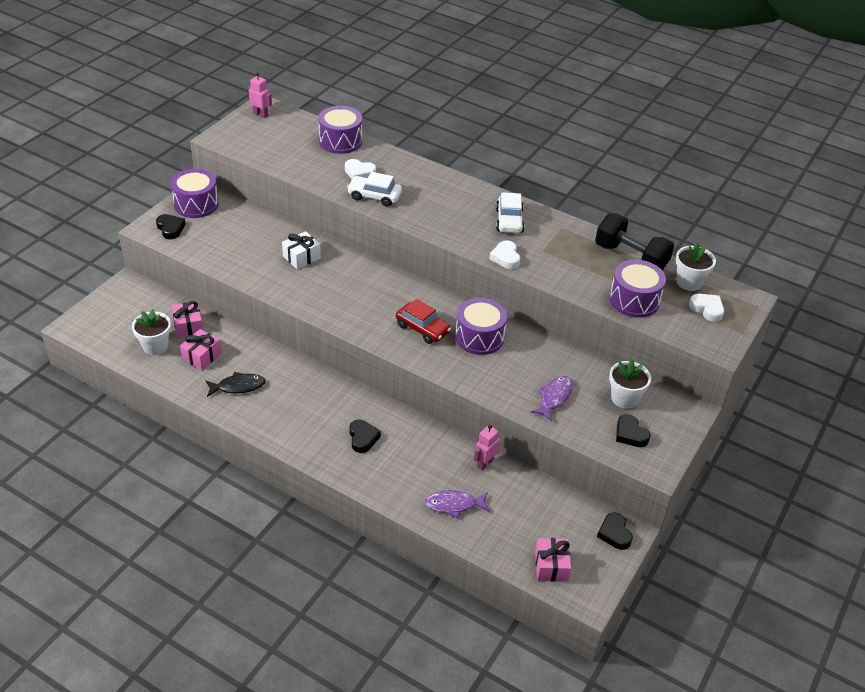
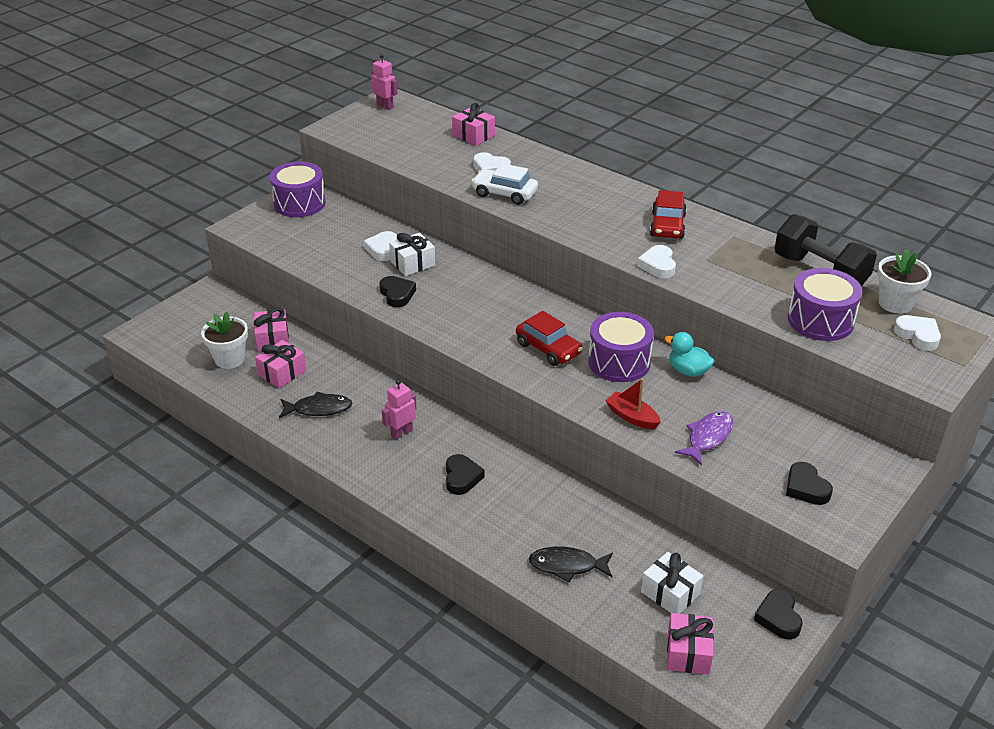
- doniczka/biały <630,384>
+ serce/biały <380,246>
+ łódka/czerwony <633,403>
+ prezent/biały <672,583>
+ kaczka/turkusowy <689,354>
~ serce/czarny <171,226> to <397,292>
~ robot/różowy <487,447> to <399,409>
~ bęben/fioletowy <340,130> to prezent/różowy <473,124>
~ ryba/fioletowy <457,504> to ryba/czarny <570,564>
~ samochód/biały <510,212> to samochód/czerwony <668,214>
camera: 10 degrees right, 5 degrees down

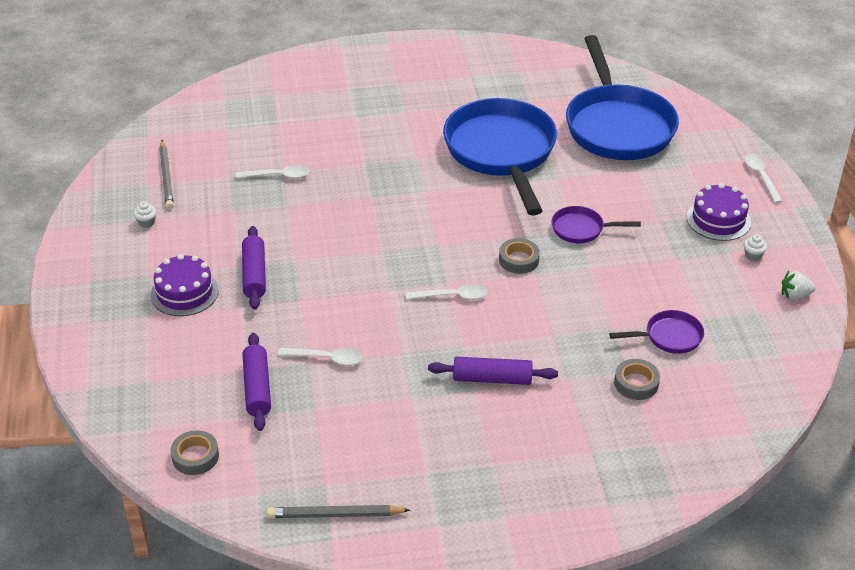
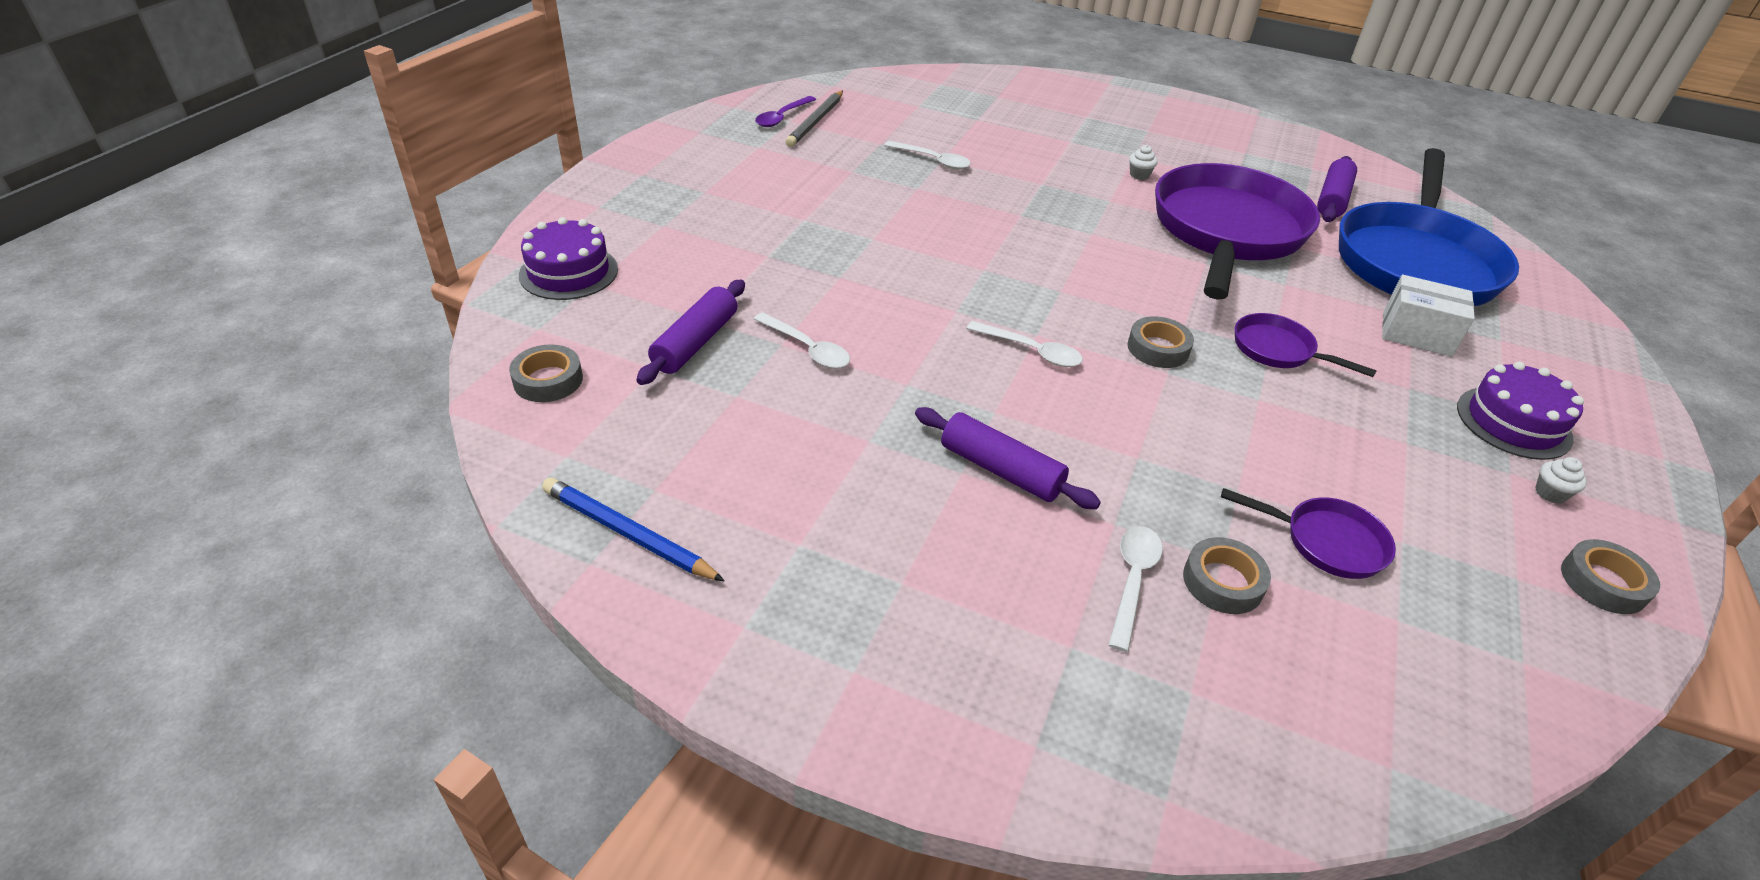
+ łyżka/fioletowy <785,111>
+ pudełko/biały <1428,316>
~ muffinka/biały <145,215> to <1143,162>
~ tort/fioletowy <185,285> to <568,258>
~ wałek do ciasta/fioletowy <254,268> to <1337,189>
~ łyżka/biały <764,178> to <1136,589>
~ truskawka/biały <799,285> to taśma klejąca/szary <1610,576>
~ ołówek/szary <338,511> to ołówek/niebieski <633,529>
~ patelnia/niebieski <500,157> to patelnia/fioletowy <1237,231>
camera: 30 degrees right, 0 degrees up

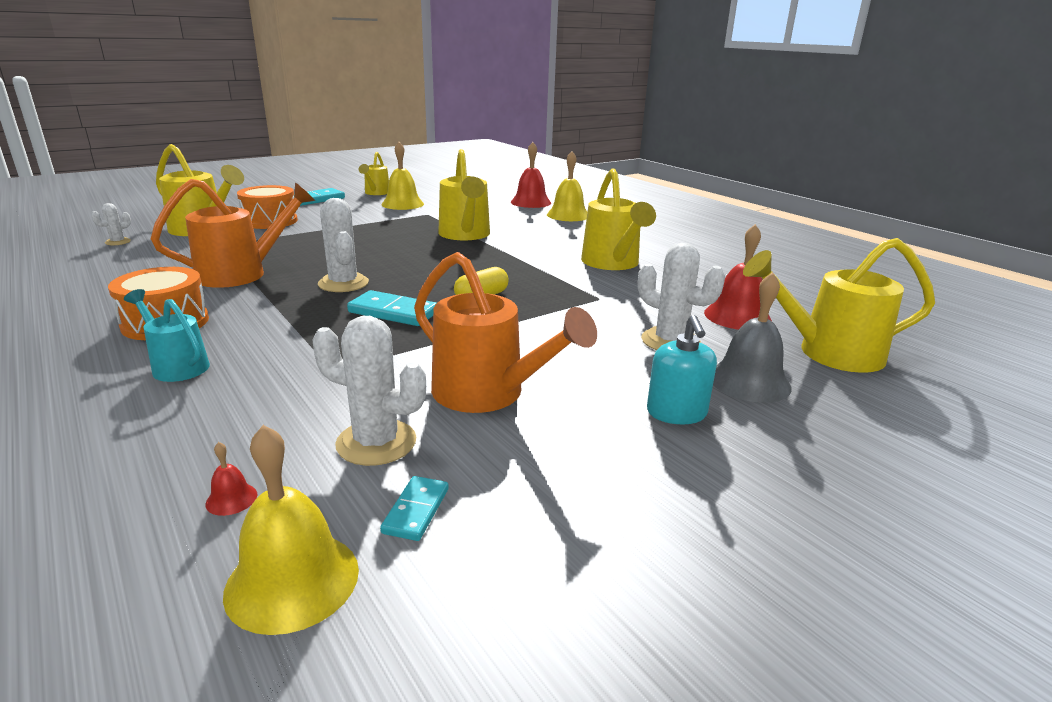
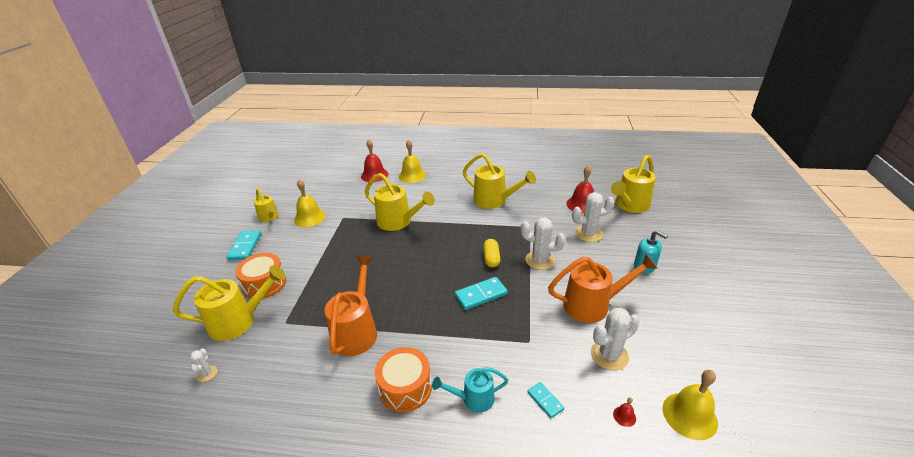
- dzwonek/szary <752,337>
~ kaktus/biały <343,245> to <543,244>
~ kostka domina/turkusowy <414,508> to <545,400>
camera: 45 degrees left, 10 degrees up

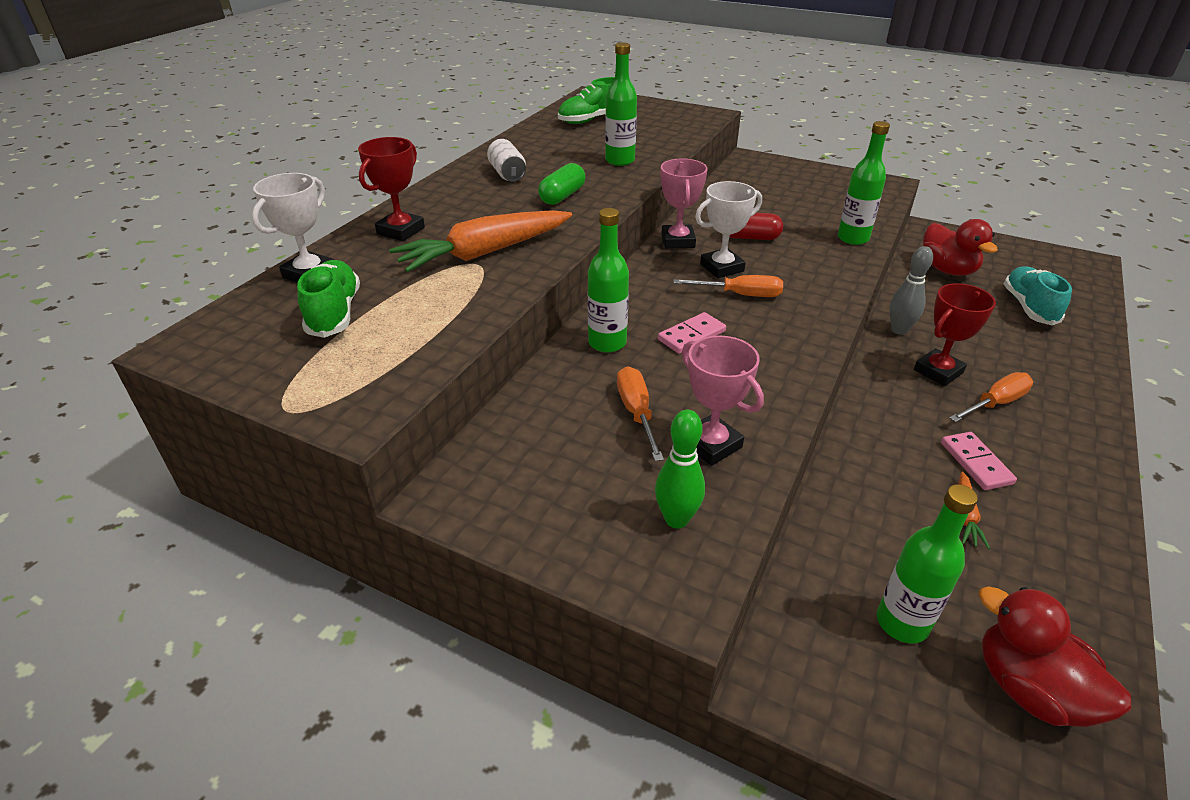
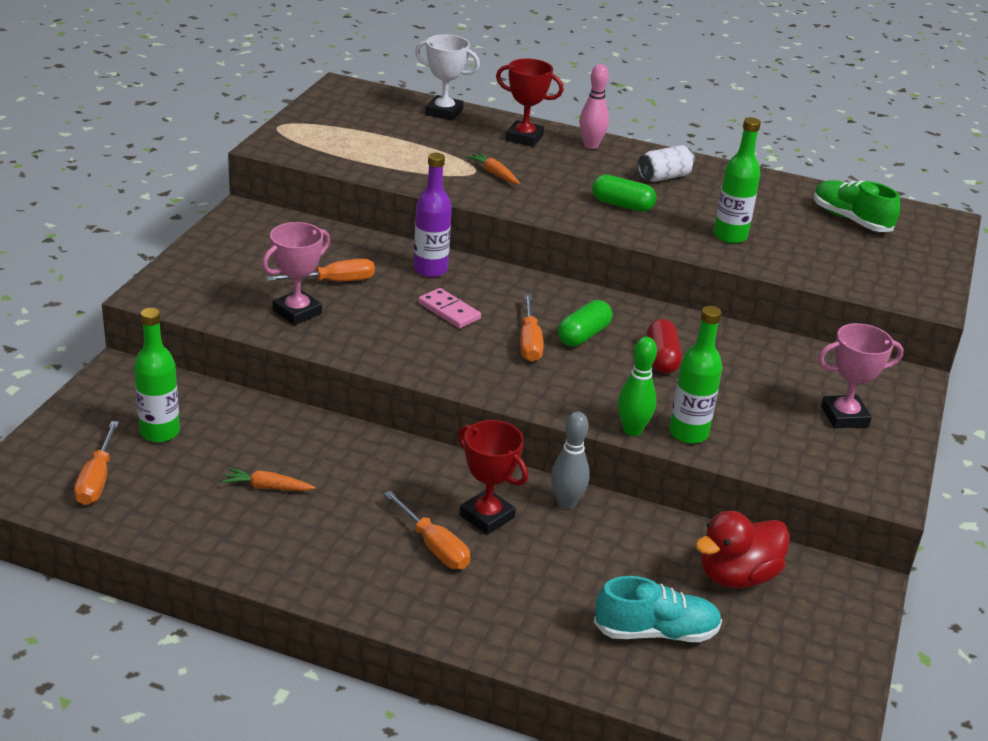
- but/zielony <328,299>
- kostka domina/różowy <979,461>
+ kręgiel/różowy <594,106>
~ kręgiel/zielony <680,469> to <637,386>
~ puchar/różowy <684,203> to <861,375>
~ puchar/biały <728,229> to kapsułka/zielony <585,323>
~ kaczka/czerwony <1054,657> to śrubokręt/pomarańczowy <96,463>
~ butelka/zielony <608,280> to butelka/fioletowy <432,215>
~ marchewka/pomarańczowy <480,241> = <493,168> x0.44
camera: 80 degrees right, 5 degrees down

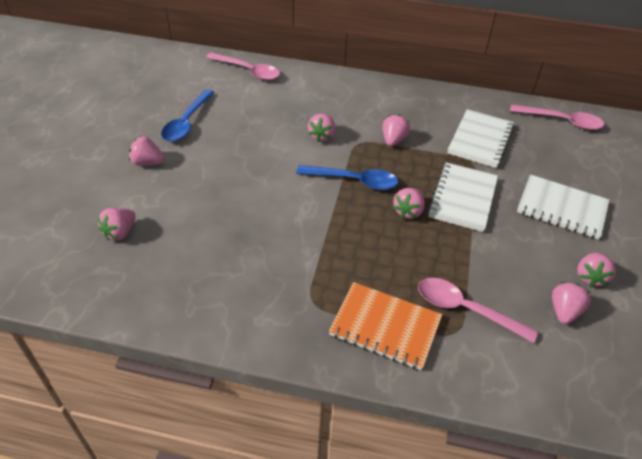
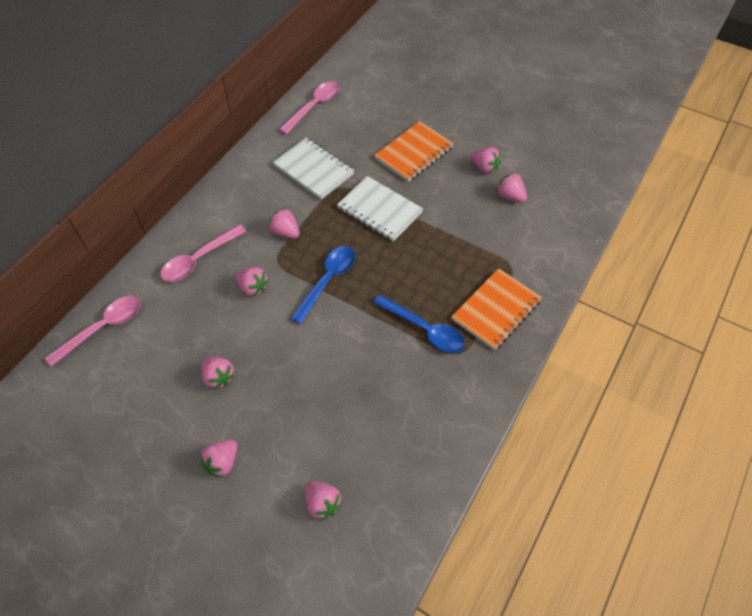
~ łyżka/niebieski <188,115> to <419,324>
~ truskawka/różowy <409,203> to <218,373>
~ łyżka/różowy <478,310> to <203,253>
~ zeszyt/biały <563,206> to zeszyt/pomarańczowy <414,151>
camera: 70 degrees left, 10 degrees up

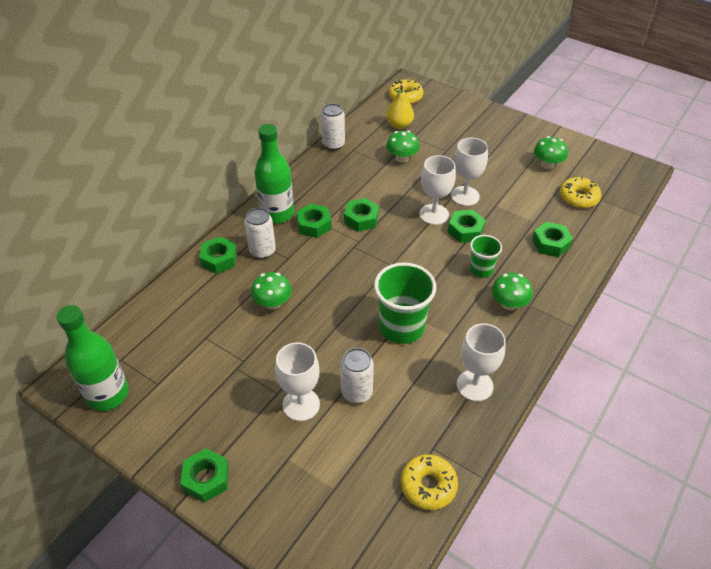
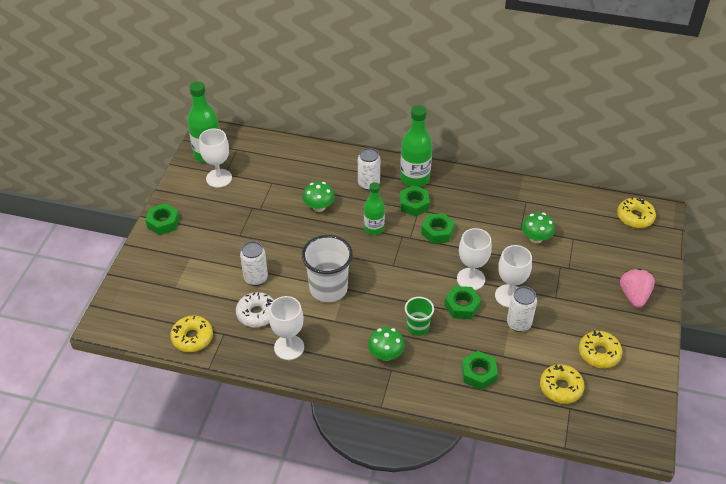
- nakrętka/zielony <218,255>
- gruszka/żółty <400,107>
+ donut/biały <255,309>
+ butelka/zielony <374,208>
+ truskawka/różowy <637,288>
~ kielich/biały <297,381> to <215,158>
~ puszka/biały <333,127> to <522,309>
~ grzyb/zielony <551,152> to donut/żółty <600,349>
~ szklanka/zielony <405,303> to szklanka/biały <327,268>
camera: 70 degrees right, 0 degrees up

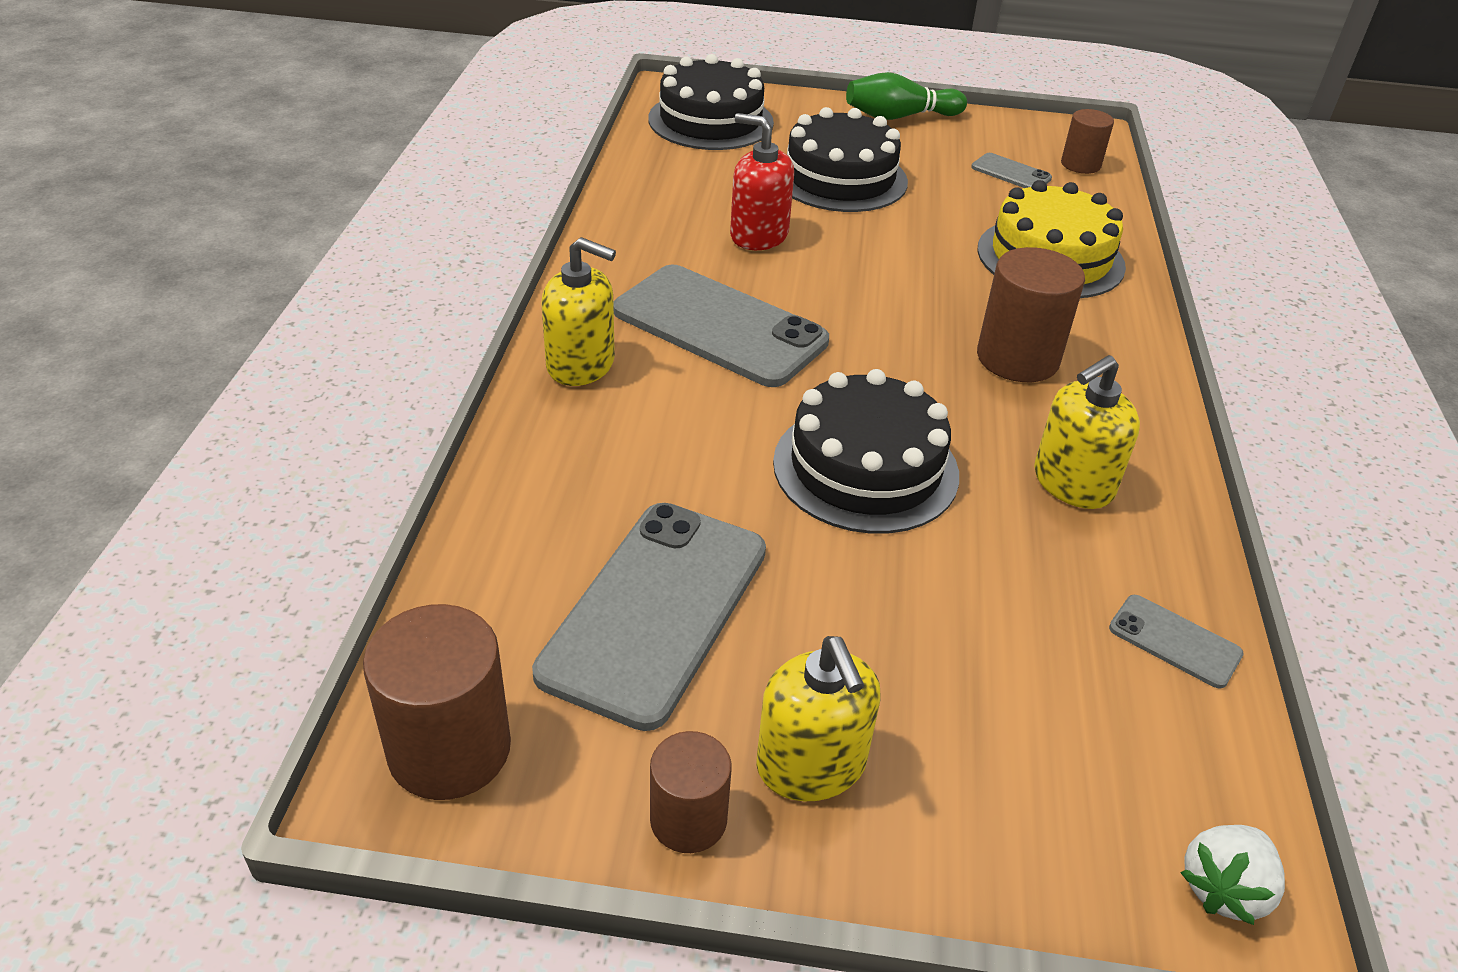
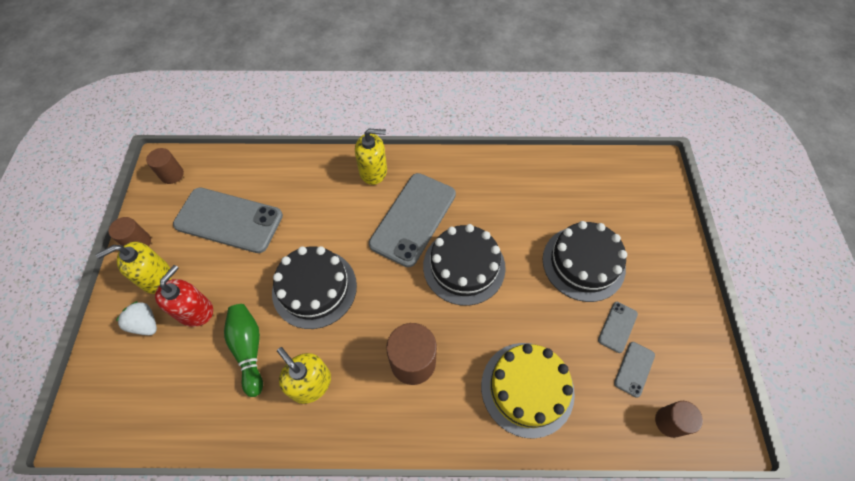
~ tort/czarny <711,102> to <464,265>
~ dozownik mydła/czerwony <762,181> to <184,296>
~ kręgiel/zielony <906,96> to <243,350>
~ telefon/szary <1176,642> to <618,327>
~ truskawka/biały <1232,875> to <136,318>
~ dozownik mydła/żółty <579,311> = <371,157> 105 degrees counterclockwise
~ walec/brązowy <437,702> = <165,166> x0.61
camera: 85 degrees right, 20 degrees up

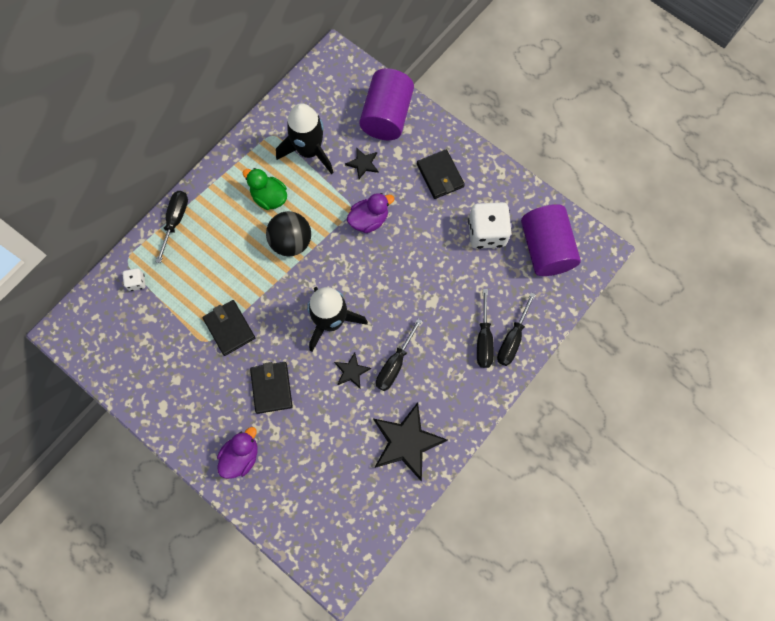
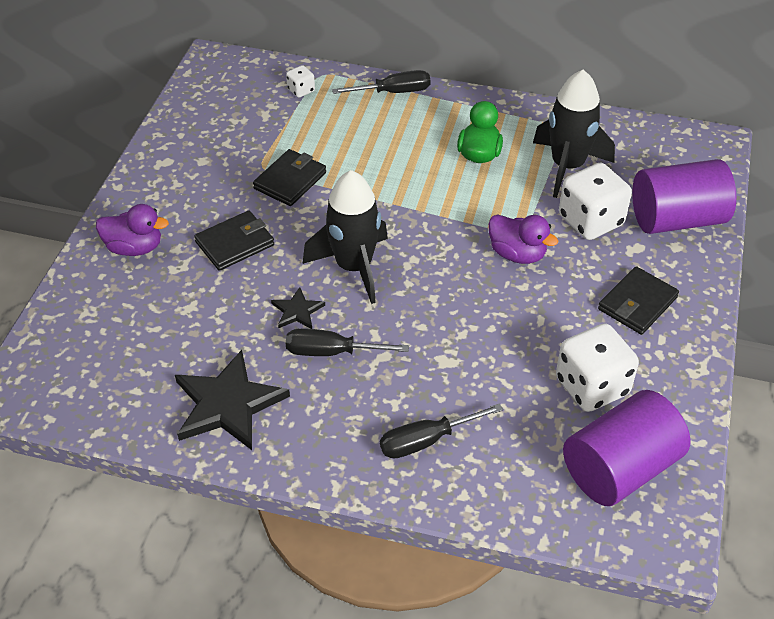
- piłka/czarny <288,234>
- śrubokręt/czarny <516,329>
~ gwiazda/czarny <362,163> to kostka do gry/biały <595,201>
camera: 65 degrees right, 25 degrees down

